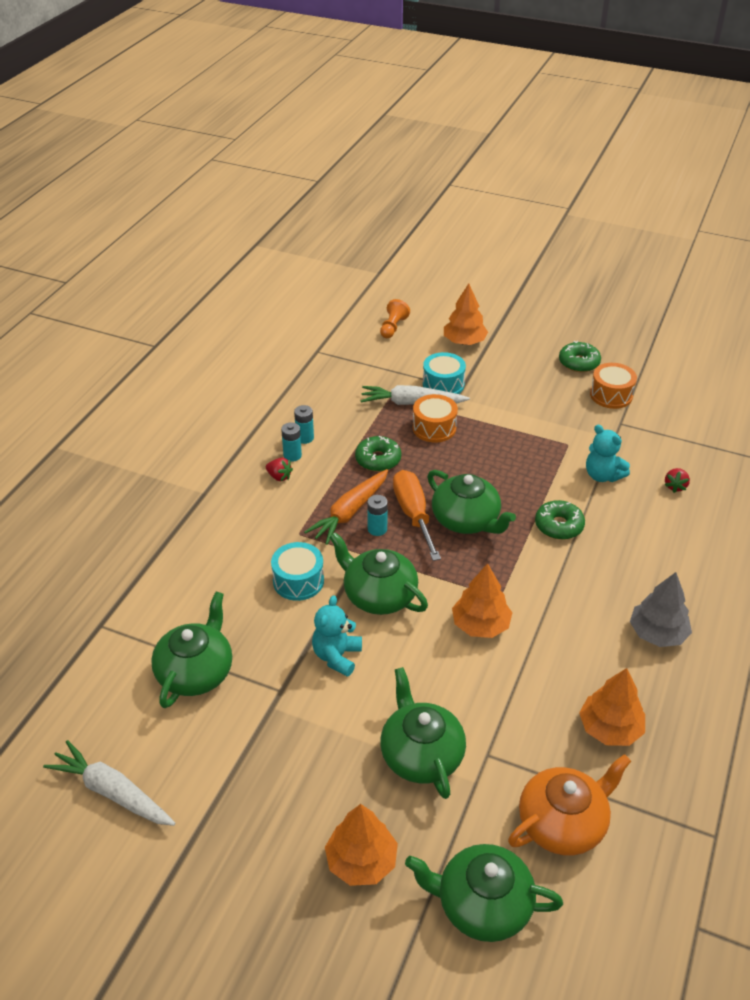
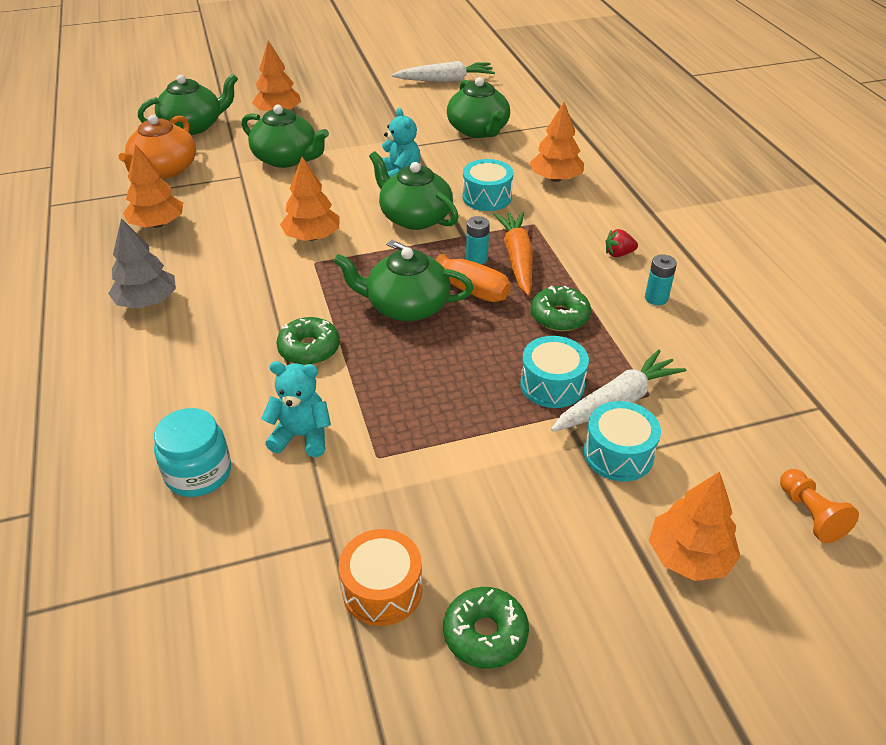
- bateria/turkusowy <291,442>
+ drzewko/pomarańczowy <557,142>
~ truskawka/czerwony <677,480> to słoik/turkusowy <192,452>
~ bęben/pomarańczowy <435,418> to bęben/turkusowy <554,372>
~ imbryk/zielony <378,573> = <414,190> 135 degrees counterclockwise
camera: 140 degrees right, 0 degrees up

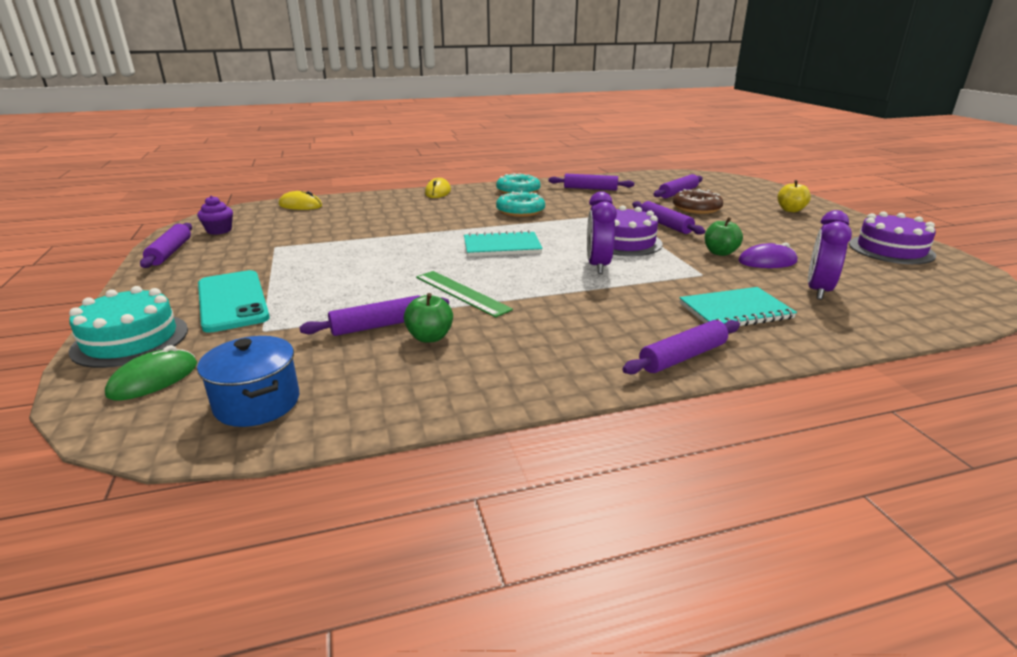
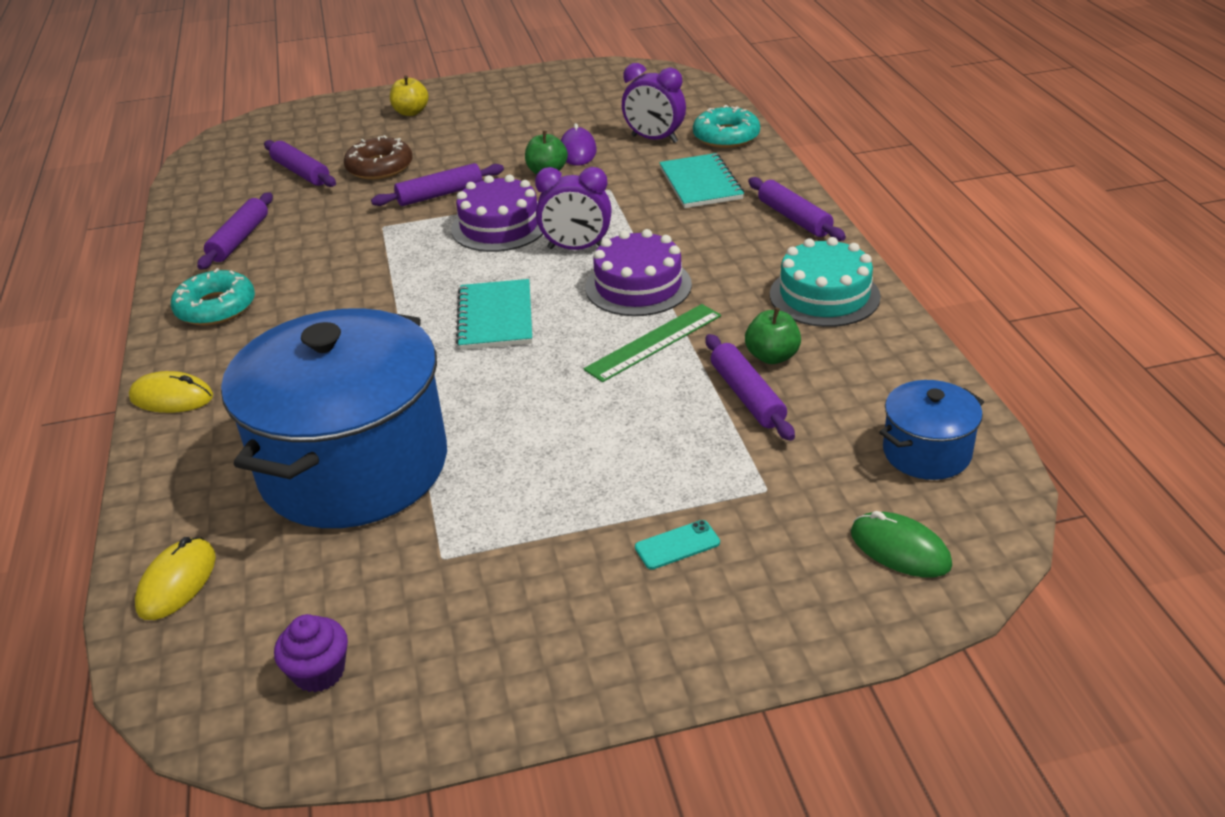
- wałek do ciasta/fioletowy <166,245>
+ garnek/niebieski <334,418>
~ tort/turkusowy <128,327> to <825,282>
~ donut/turkusowy <520,204> to <726,126>
~ tort/fioletowy <892,237> to <639,272>
~ telefon/turkusowy <234,301> = <677,545> x0.43
camera: 85 degrees left, 10 degrees up

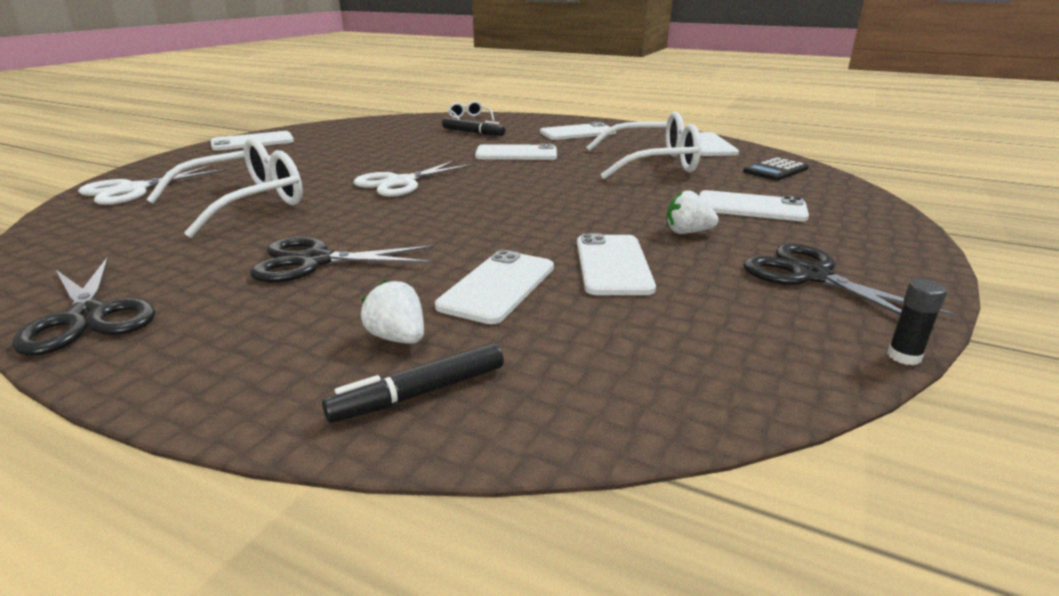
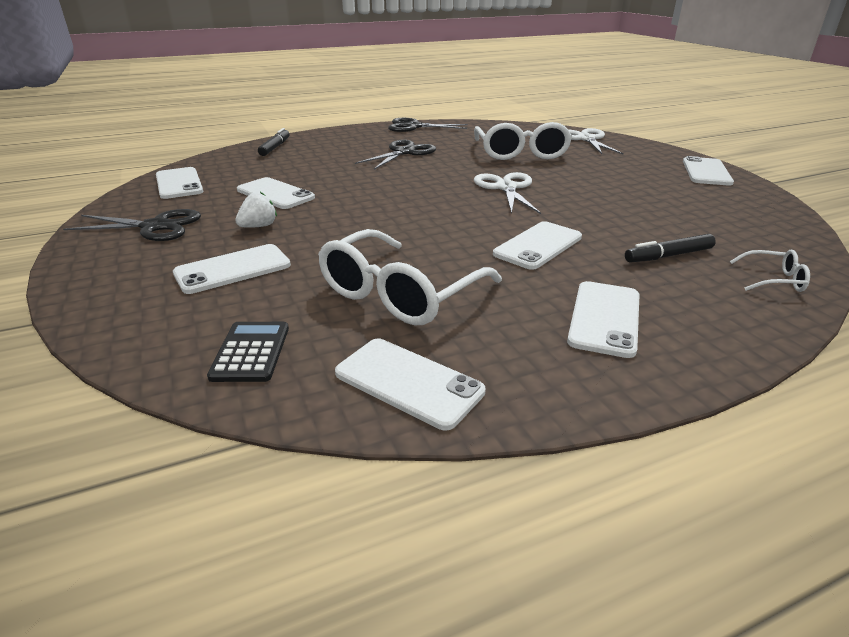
- truskawka/biały <392,312>
- klej w sztyfcie/czarny <917,322>
~ telefon/biały <494,287> to <179,183>
camera: 130 degrees right, 5 degrees up

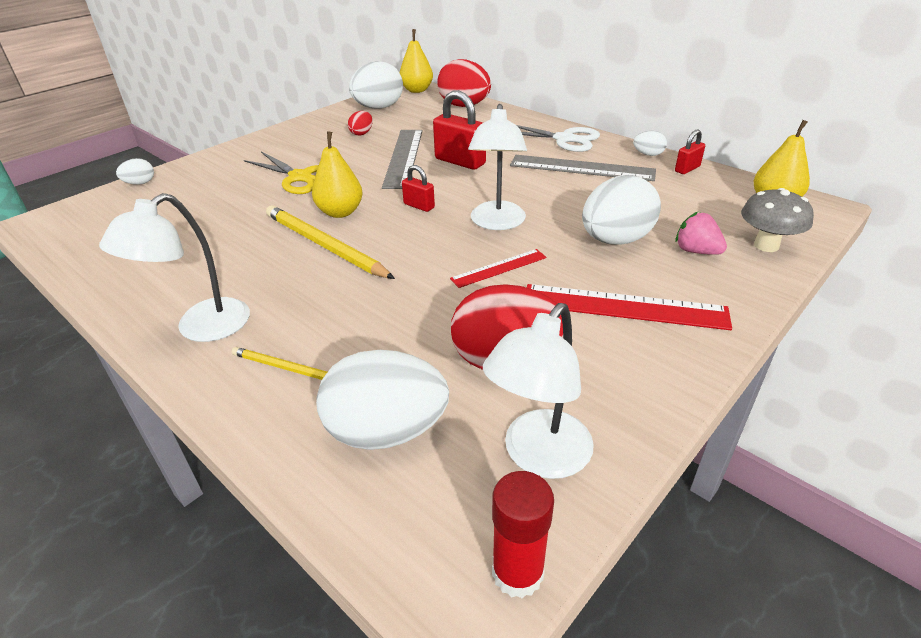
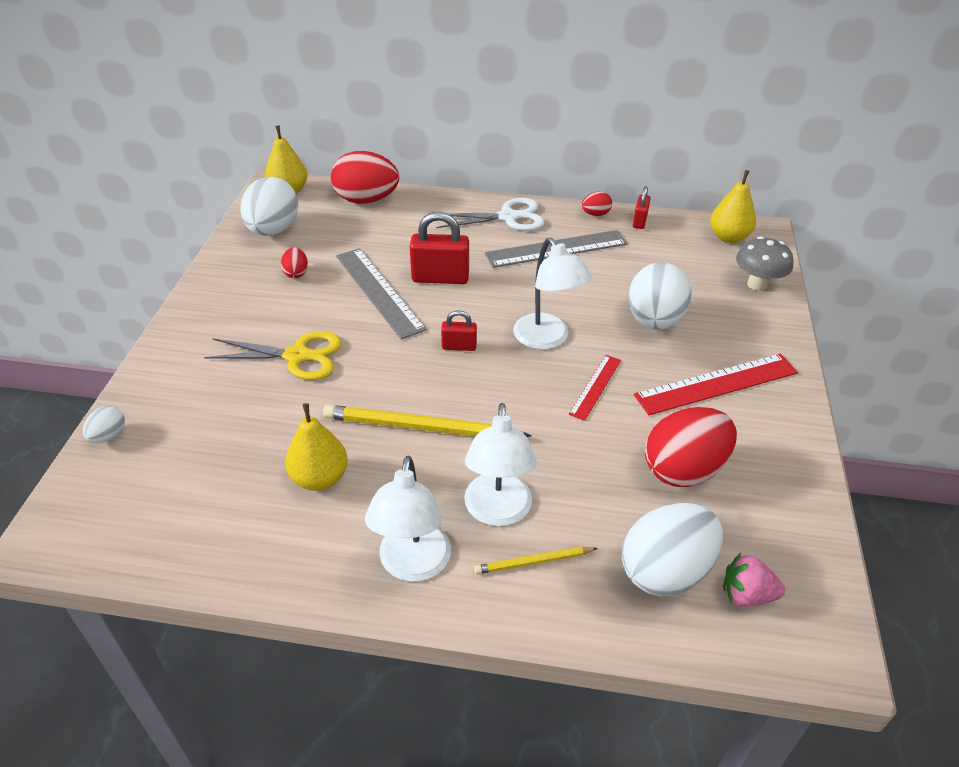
- klej w sztyfcie/czerwony <523,534>
~ gruszka/żółty <337,174> to <316,447>
~ lampka/biały <538,391> to <500,464>
~ truskawka/różowy <701,233> to <754,580>
~ jajko/biały <650,143> to jajko/czerwony <597,203>
camera: 35 degrees left, 5 degrees up

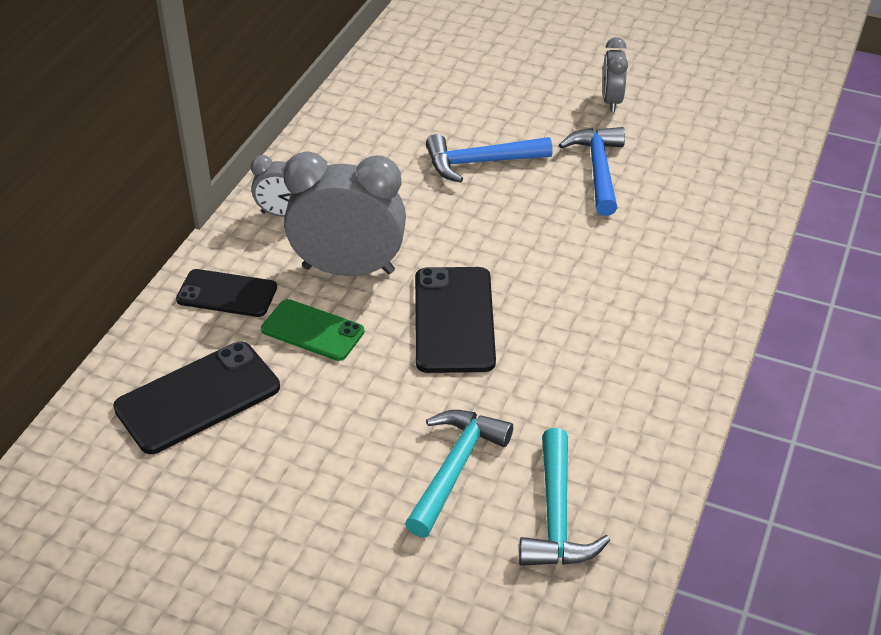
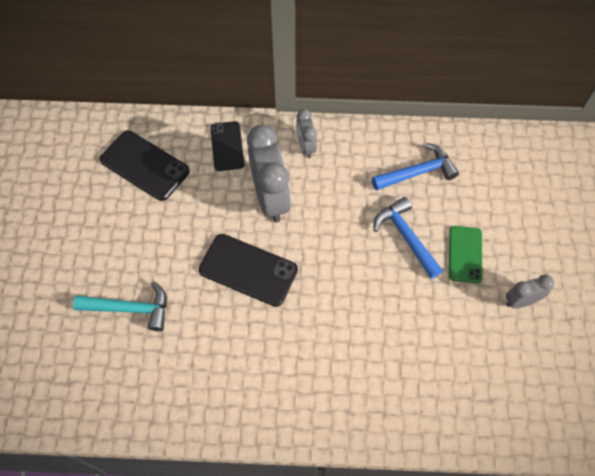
- młotek/turkusowy <564,497>
~ telefon/zielony <312,330> to <465,254>
~ młotek/niebieski <592,171> to <415,167>
~ telefon/czarny <455,320> = <248,270> 45 degrees clockwise
camera: 70 degrees right, 20 degrees up

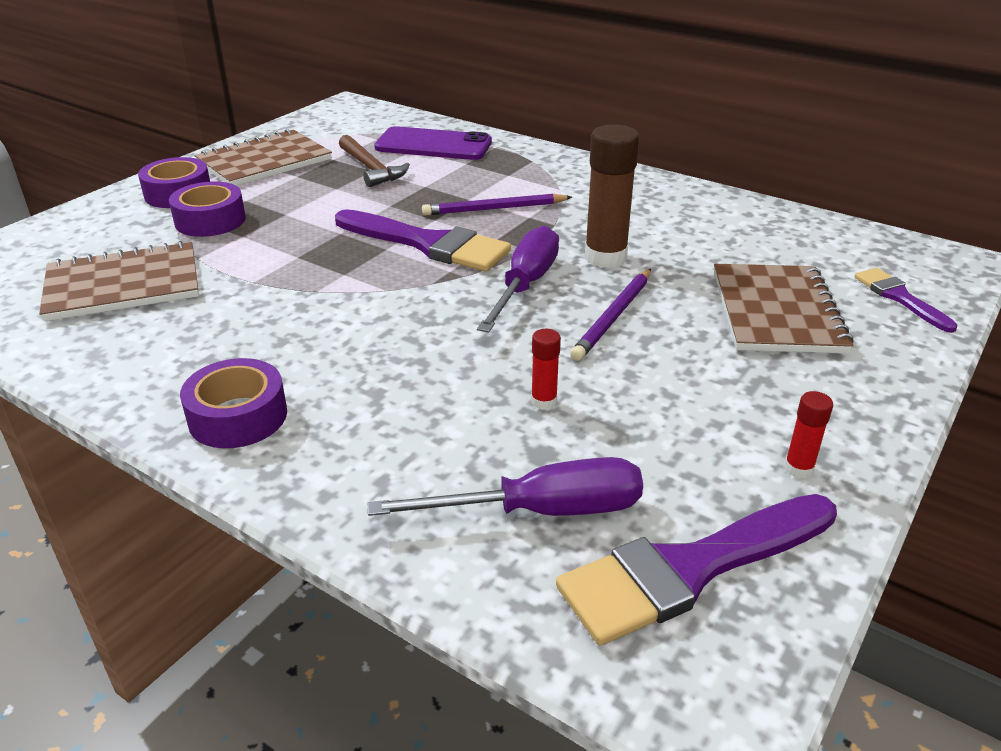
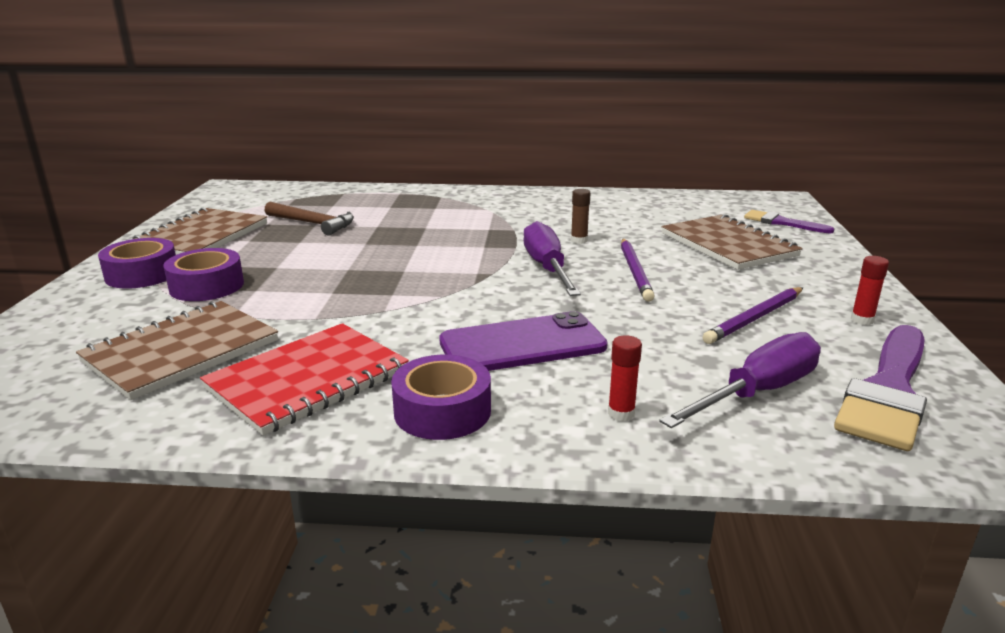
- pędzel/fioletowy <423,240>
+ zeszyt/czerwony <304,379>
~ telefon/fioletowy <433,143> to <523,341>
~ ołówek/fioletowy <497,204> to <752,315>
~ klej w sztyfcie/czerwony <546,369> to <625,378>
~ klej w sztyfcie/brązowy <612,196> = <581,216> x0.48
camera: 30 degrees left, 10 degrees down

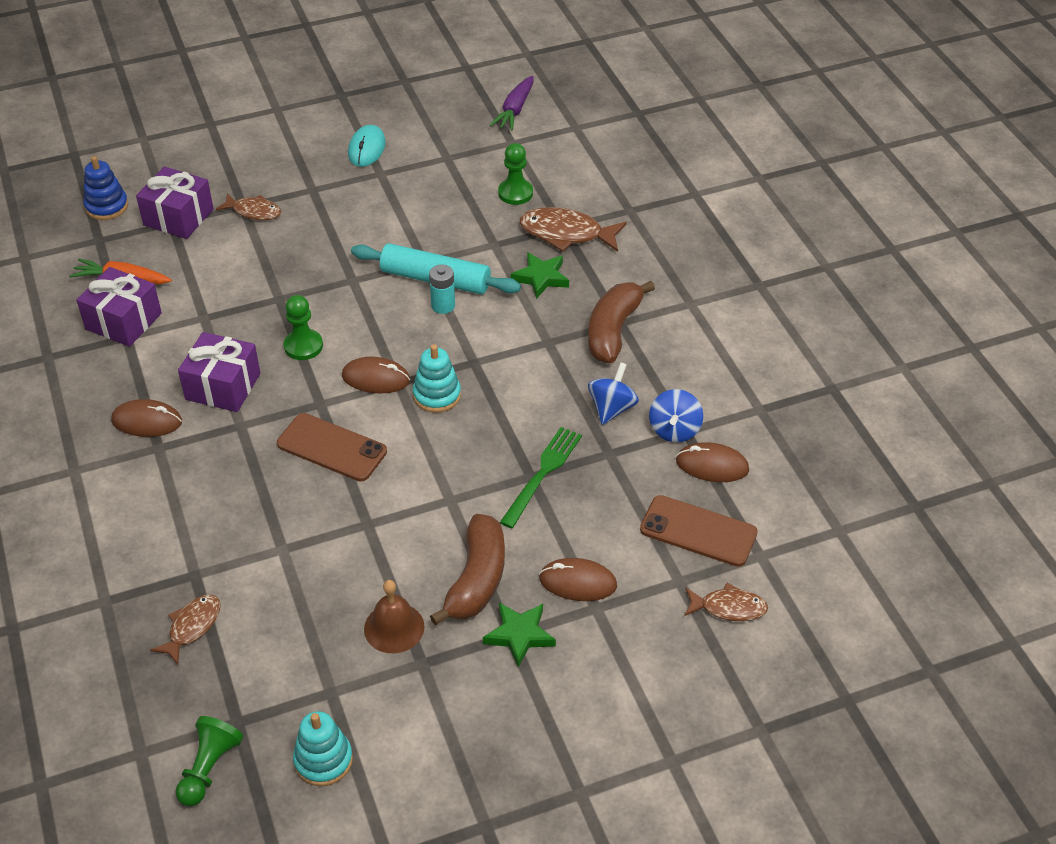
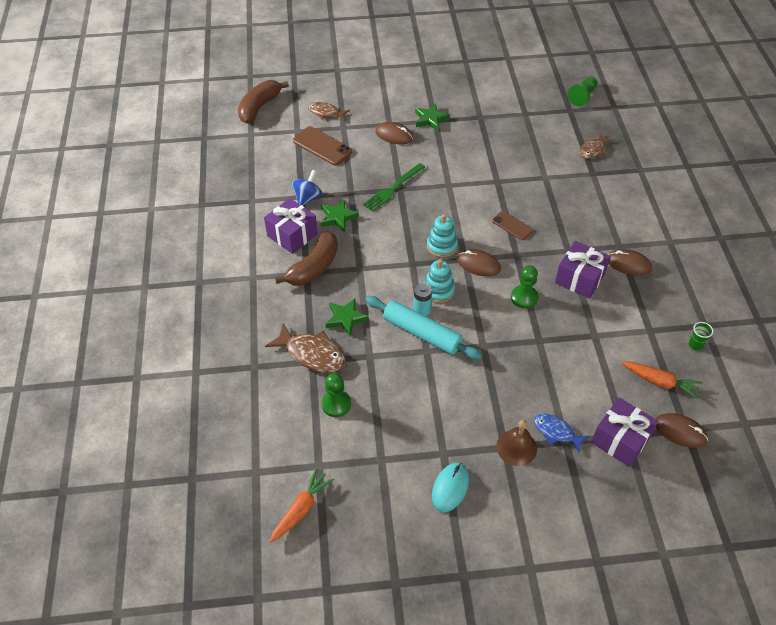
- zabawka nakładanka/niebieski <105,188>
+ szklanka/zielony <700,336>
~ prezent/fioletowy <119,307> to <291,226>
~ zabawka nakładanka/turkusowy <323,748> to <439,281>
~ dzwonek/brązowy <394,616> to <517,443>
~ banan/brązowy <467,570> to <263,101>
~ myszka/brązowy <712,462> to <682,430>
~ bączek/niebieski <613,393> to gwiazda/zielony <340,215>
~ ryba/brązowy <248,206> to ryba/niebieski <561,433>
~ marchewka/fioletowy <511,103> to marchewka/pomarańczowy <301,505>
~ telefon/brązowy <332,447> = <512,225> x0.62
camera: 165 degrees left, 5 degrees up

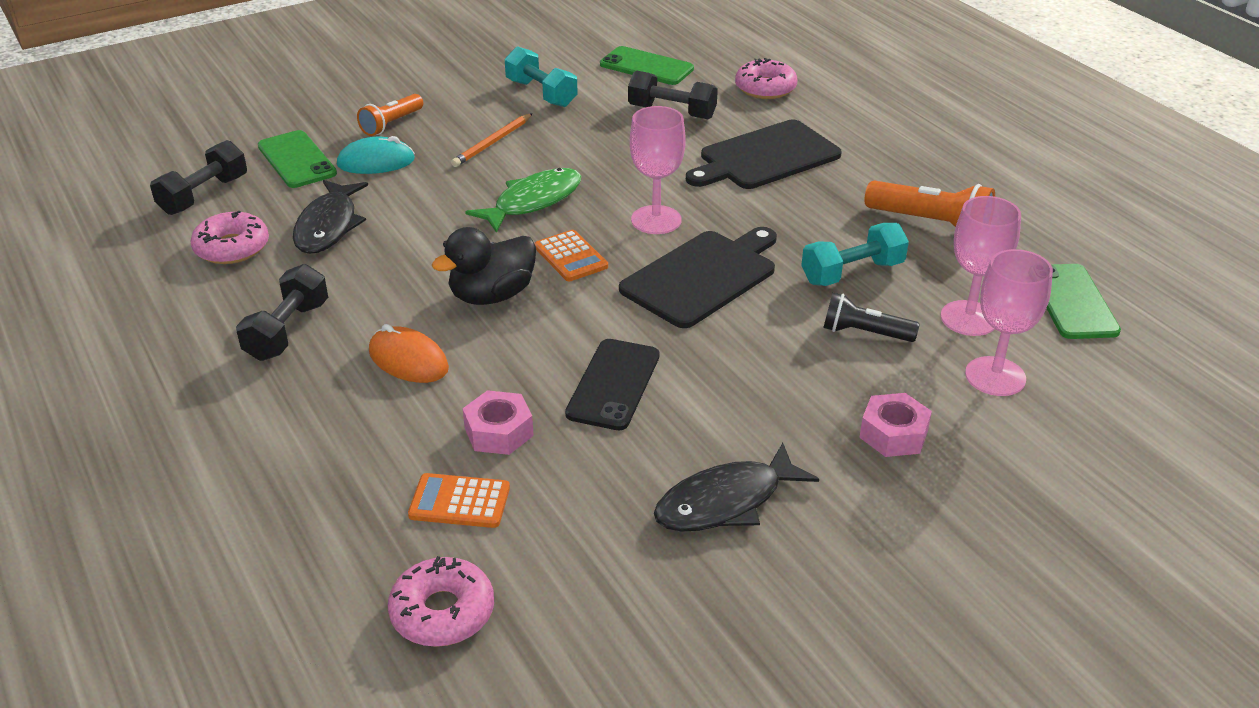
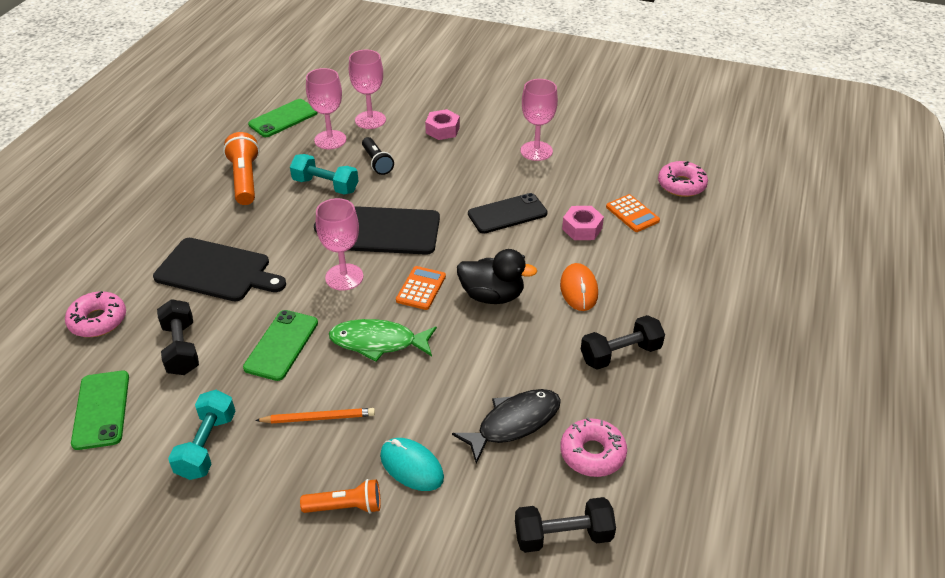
~ telefon/zielony <297,159> to <280,345>
~ ryba/czarny <736,487> to kielich/różowy <539,120>
camera: 130 degrees left, 5 degrees up

